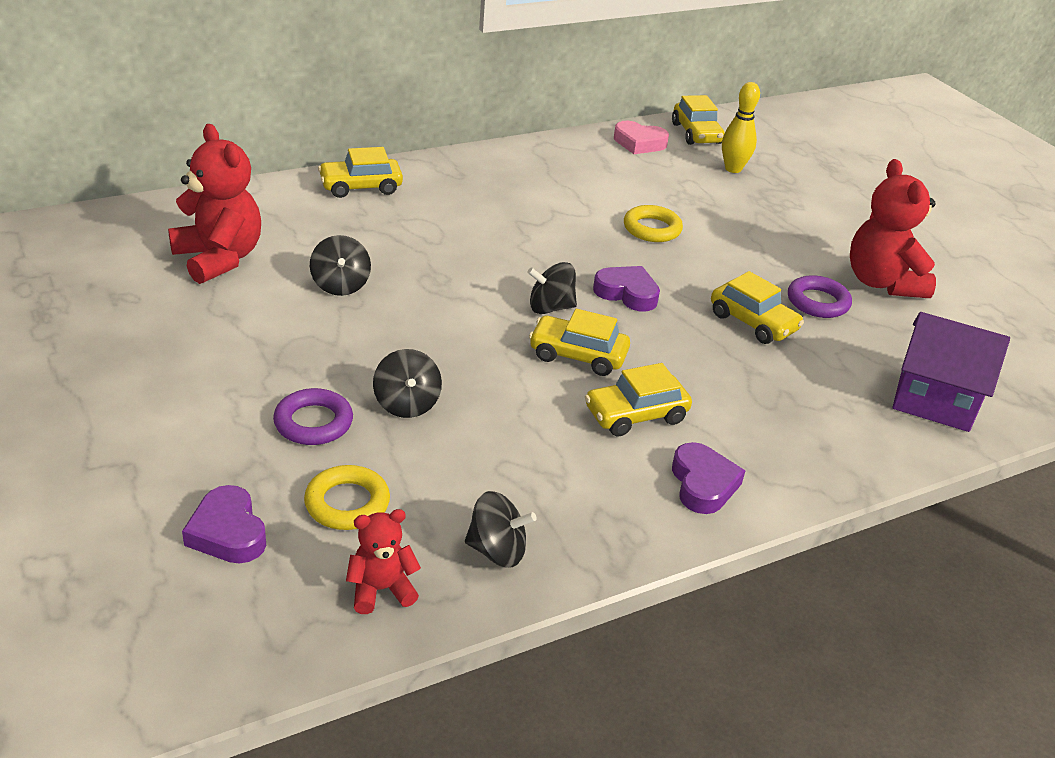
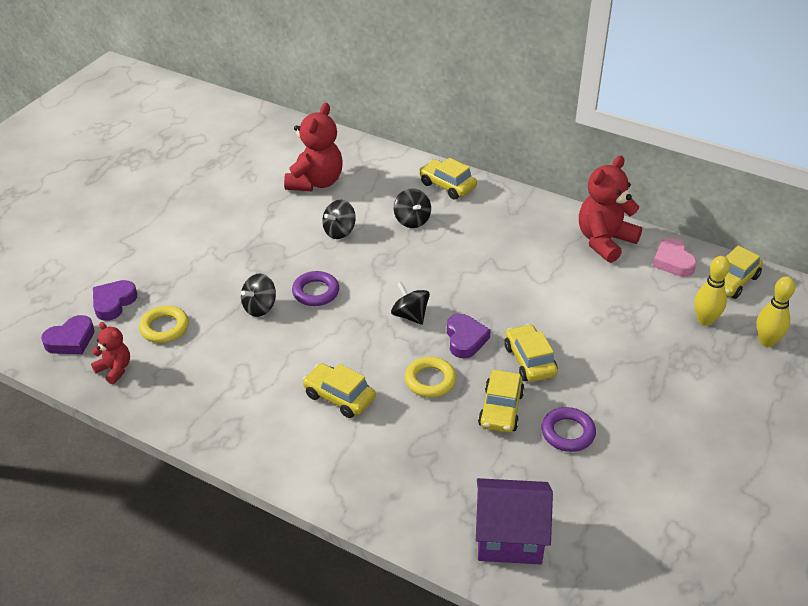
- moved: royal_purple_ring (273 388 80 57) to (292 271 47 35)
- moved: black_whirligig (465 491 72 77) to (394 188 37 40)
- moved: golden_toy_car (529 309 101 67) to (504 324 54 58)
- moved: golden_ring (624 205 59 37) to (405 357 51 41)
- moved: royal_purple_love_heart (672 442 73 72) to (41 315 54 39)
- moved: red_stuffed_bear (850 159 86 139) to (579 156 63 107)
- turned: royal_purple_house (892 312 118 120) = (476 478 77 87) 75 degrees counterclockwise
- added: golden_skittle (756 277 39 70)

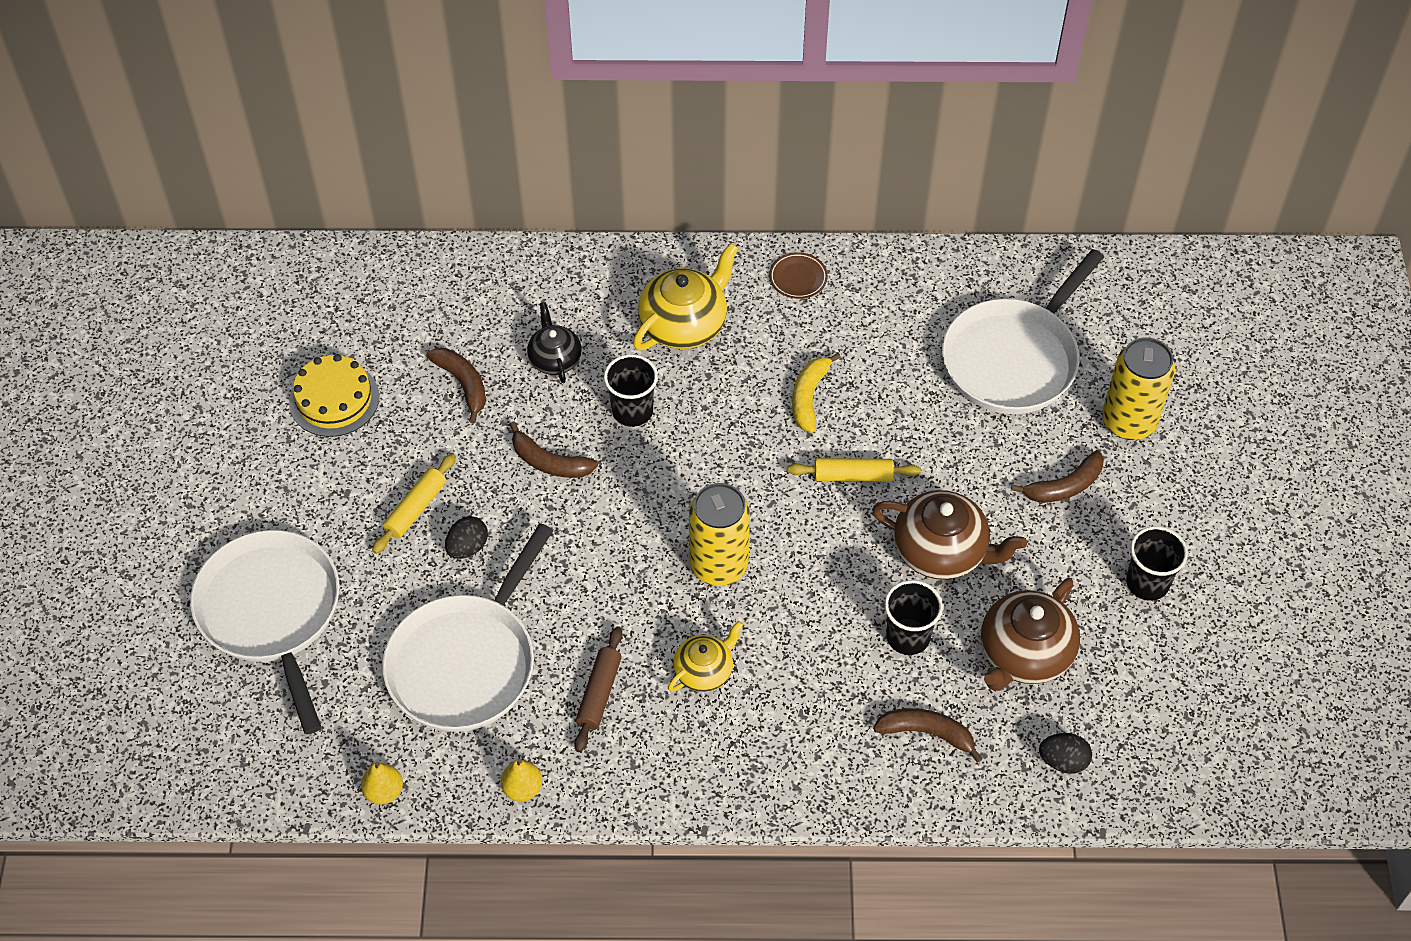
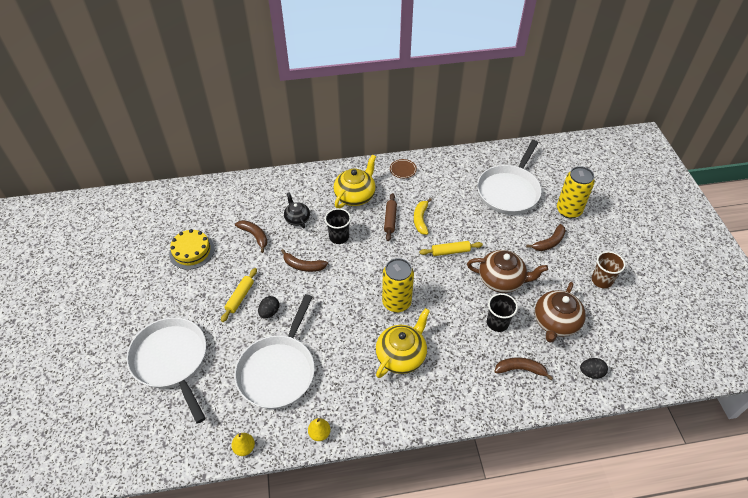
- moved: russet_rolling_pin (574 626 49 126) to (384 193 13 48)
- resized: golden_tea_pot (668 621 75 71) = (376 308 54 70) x1.65
- recoloured: black_tumbler (1126 526 62 75) to russet_tumbler (592 251 33 37)

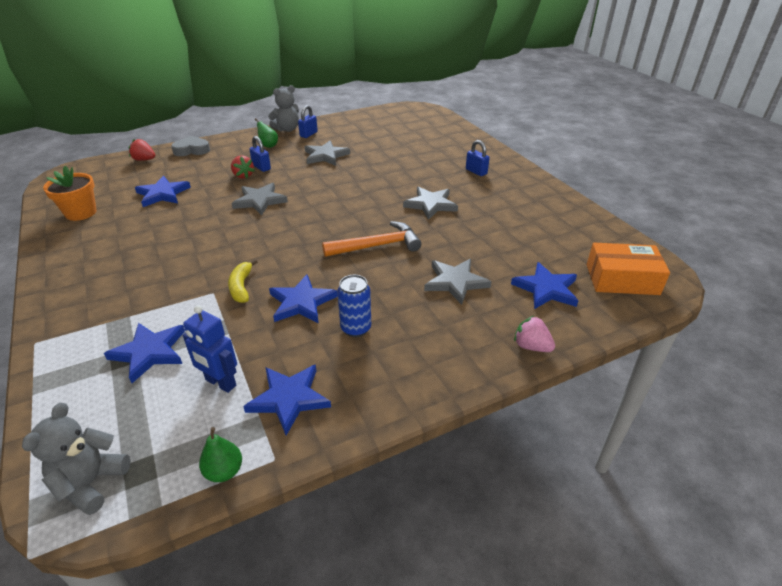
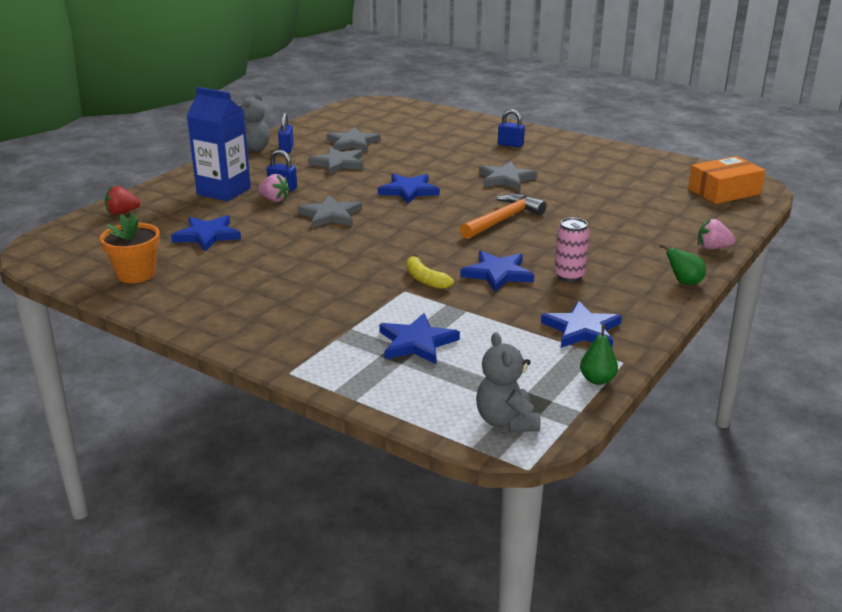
- removed: ash-grey_love_heart (171 136 39 20)
- removed: cobalt_robot (183 305 54 88)
- recoloured: red_strawberry (231 155 24 24) to rose-pink_strawberry (258 174 32 28)
- moved: green_pear (255 118 23 30) to (660 245 46 40)
- recoloured: cobalt_soda_can (337 275 34 62) to rose-pink_soda_can (554 218 35 64)
- moved: ash-grey_star (424 259 67 46) to (327 127 54 25)
- moved: cobalt_star (511 262 67 47) to (378 174 62 30)
- added: cobalt_milk_carton (187 87 64 115)

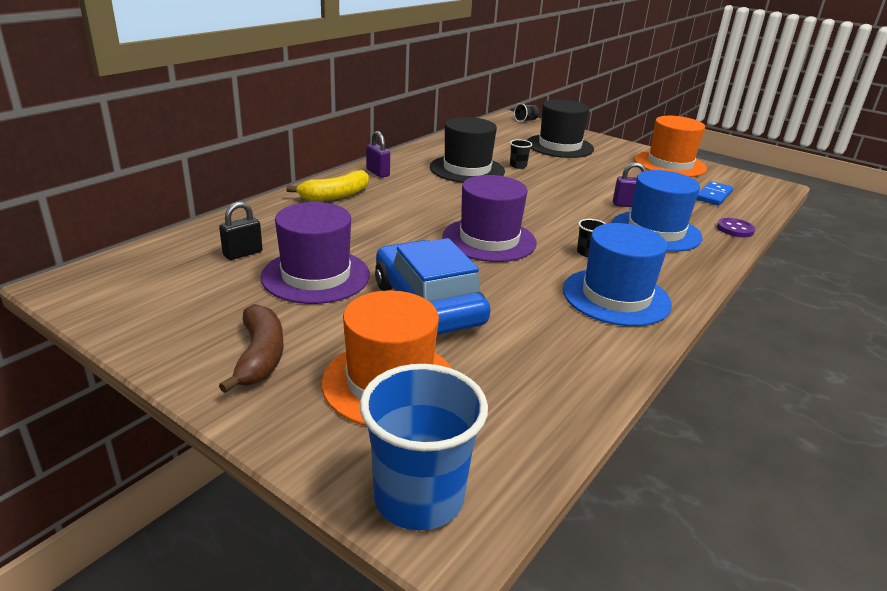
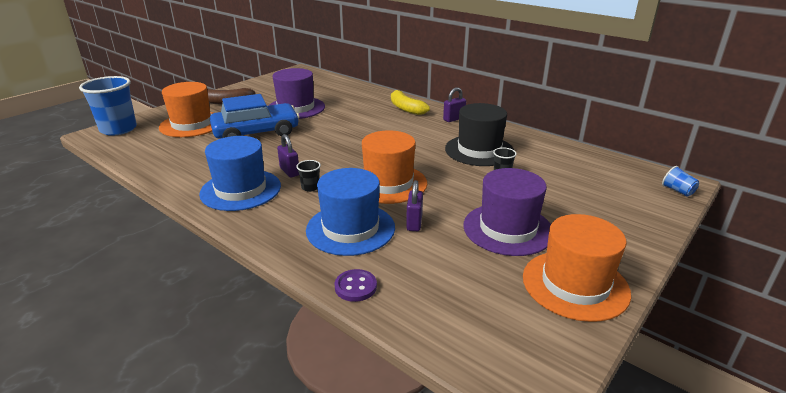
- removed: black_small_lock (219 202 44 58)
- moved: royal_purple_top_hat (442 175 94 87) to (463 168 88 88)
- recoloured: black_tumbler (514 103 25 19) to cobalt_tumbler (662 166 37 30)
- removed: black_top_hat (527 99 67 59)
- removed: cobalt_domino_piece (696 181 37 25)
- added: royal_purple_small_lock (277 134 22 44)
- added: bright_orange_top_hat (362 130 65 74)

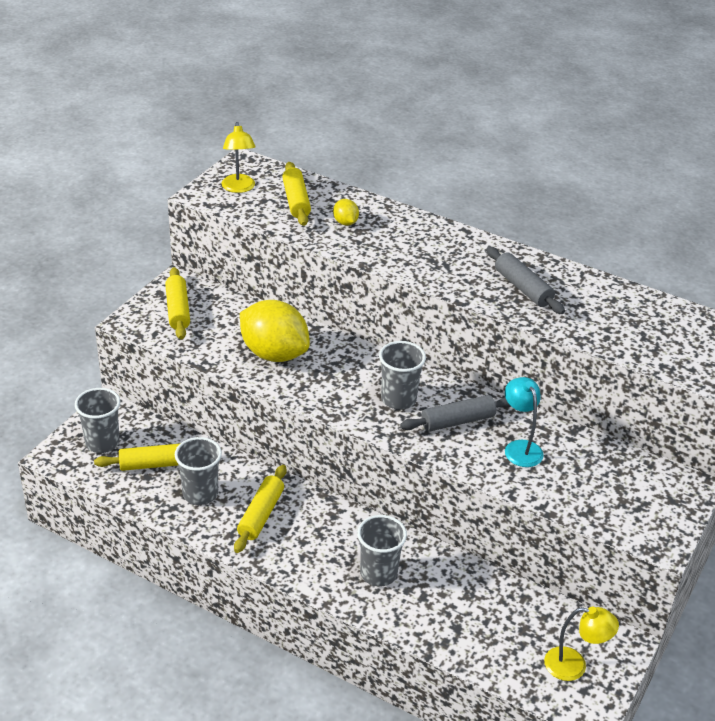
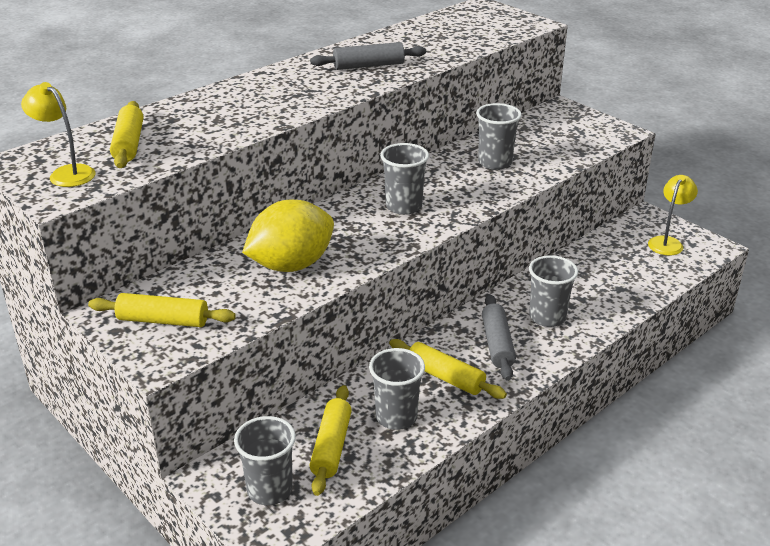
- turned: golden_reading_lamp (222 122 34 71) = (21 82 74 105) 150 degrees counterclockwise
- turned: golden_rolling_pin (282 162 29 64) = (110 101 33 67) 75 degrees clockwise
- removed: golden_citrus_fruit (333 199 26 27)
- moved: ash-grey_rolling_pin (400 395 111 37) to (482 294 34 87)
- replaced: turquoise_reading_lamp (505 377 39 90) to ash-grey_tumbler (476 103 46 67)

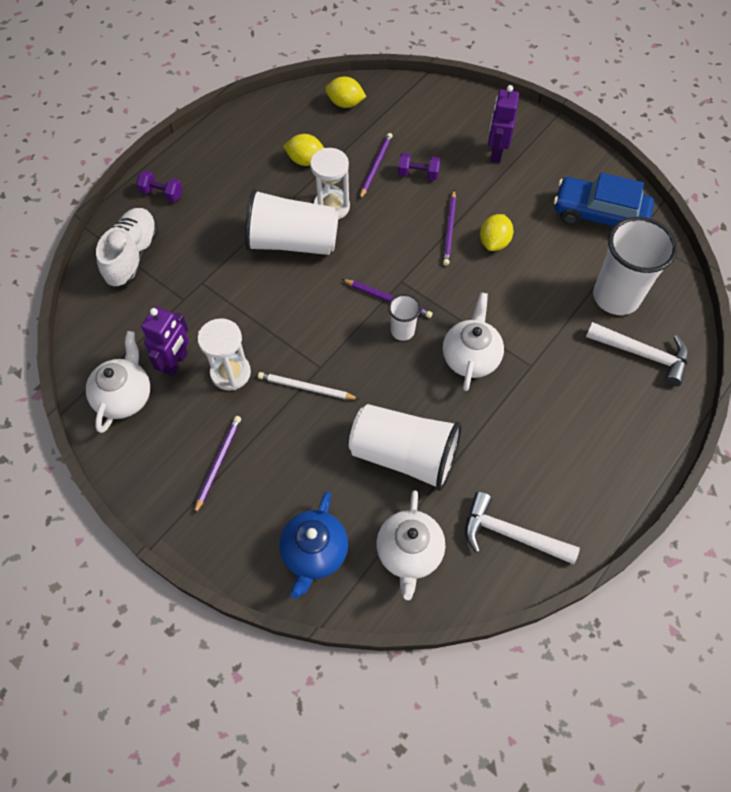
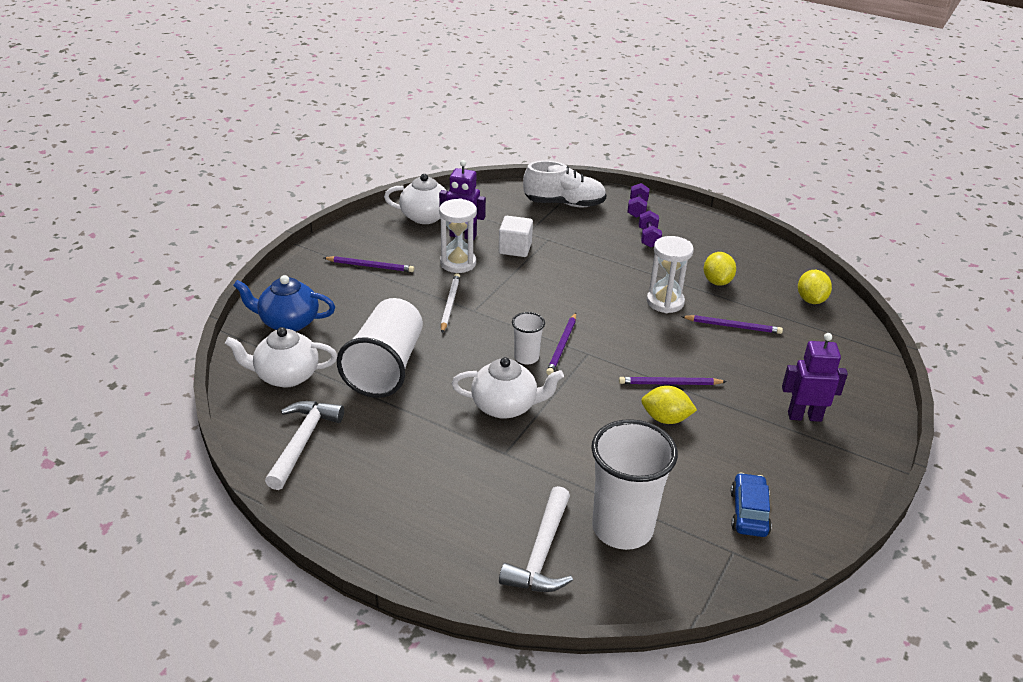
- removed: pure_white_tumbler (245 189 94 66)
- moved: royal_purple_dumbbell (398 153 42 27) to (639 210 23 38)
- resized: cobalt_toy_car (554 172 100 54) = (730 472 42 65) x0.60
- added: pure_white_solid_cube (499 216 34 41)

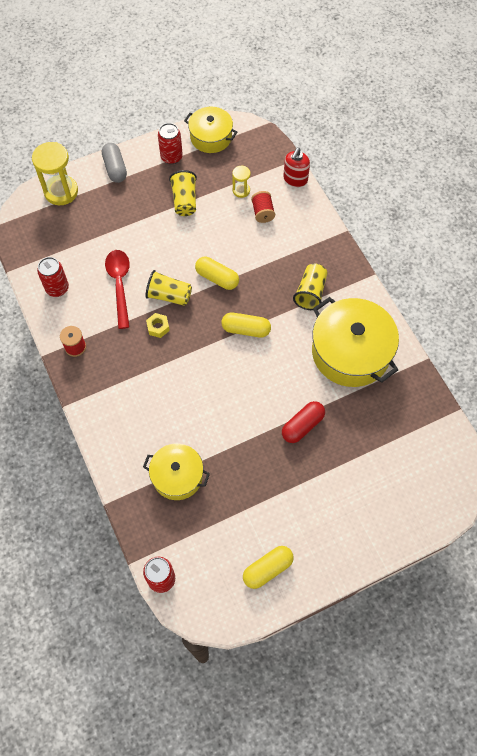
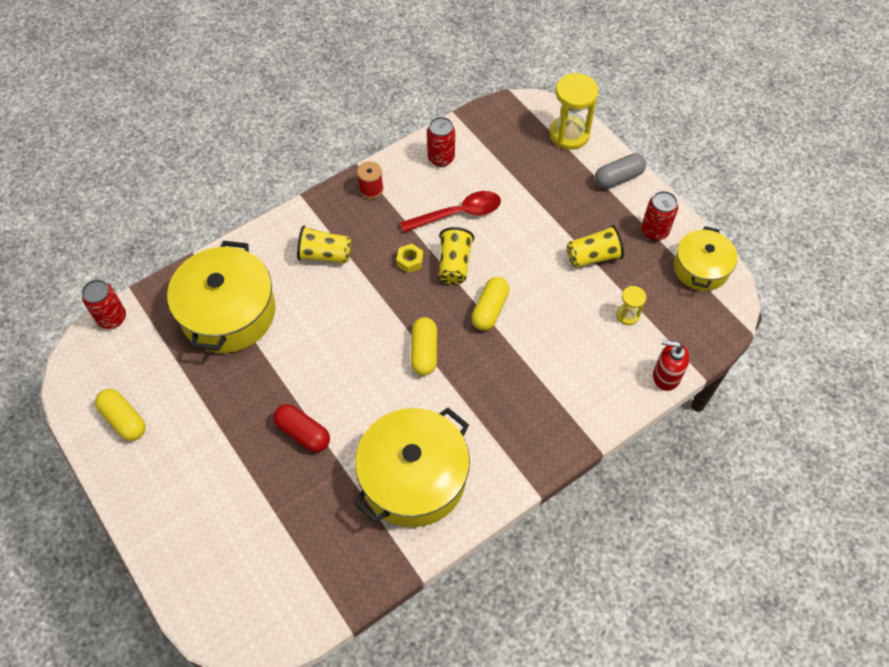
- resized: golden_cooking_pot (143 444 67 56) = (167 241 108 112) x1.66
- removed: red_bobbin (251 191 24 32)
- moved: golden_tumbler (293 264 35 46) to (297 226 54 37)

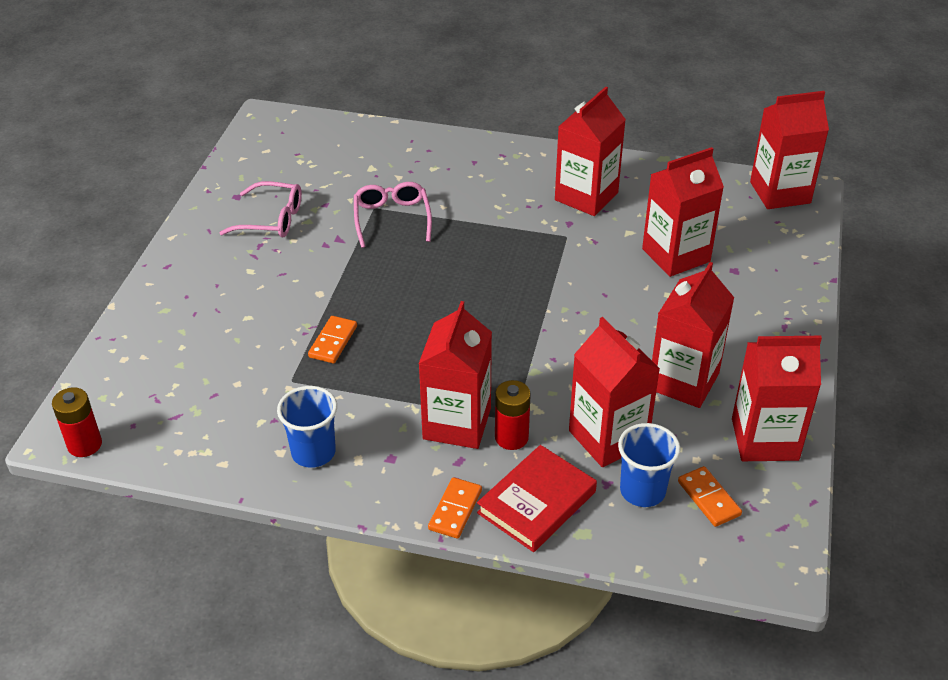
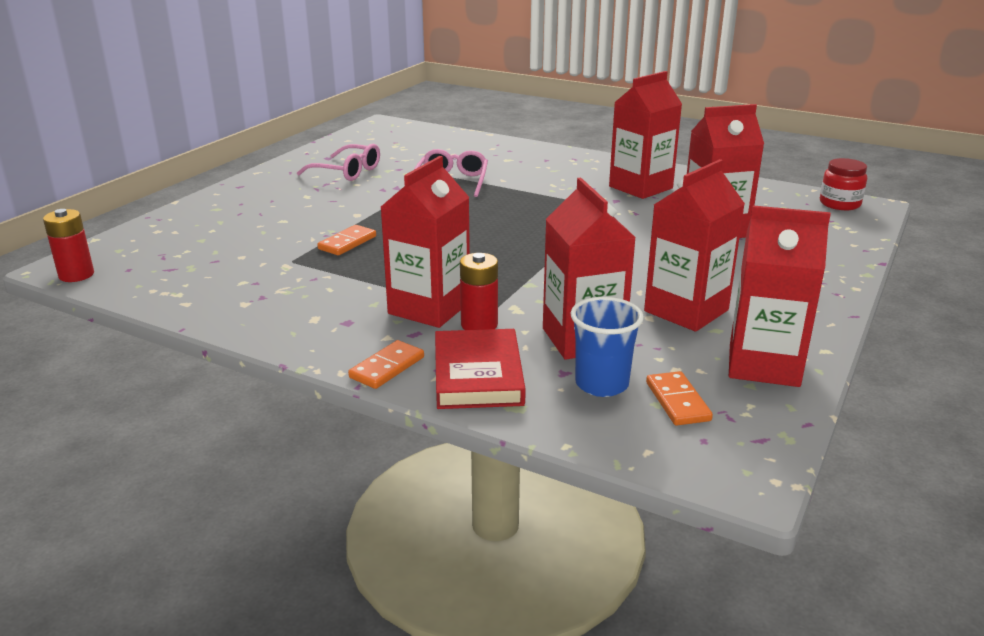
- removed: cobalt_tumbler (277 386 60 82)
- turned: red_hardcover (477 445 120 107) = (435 329 91 80) 60 degrees counterclockwise
- replaced: red_milk_carton (750 91 79 118) to red_jar (820 158 47 52)

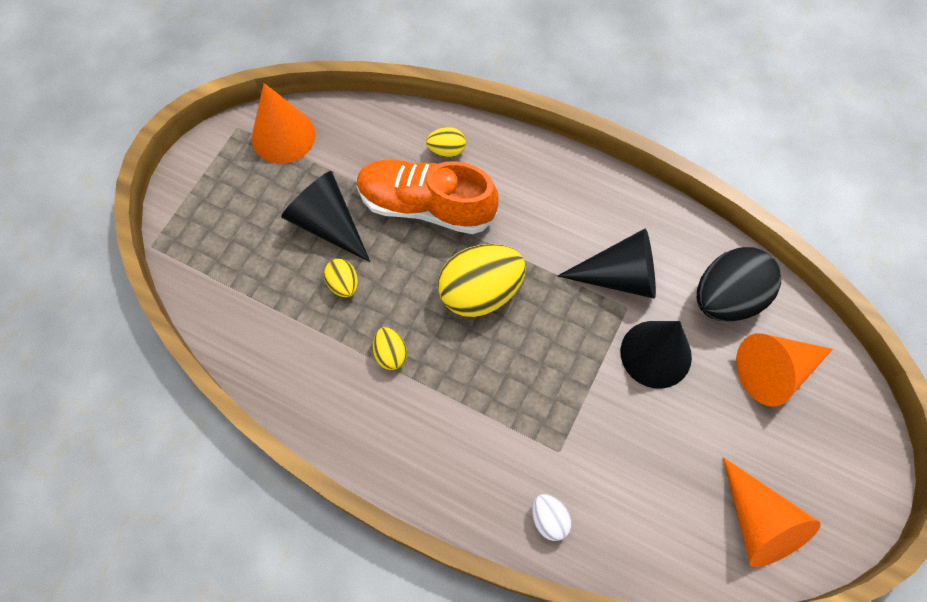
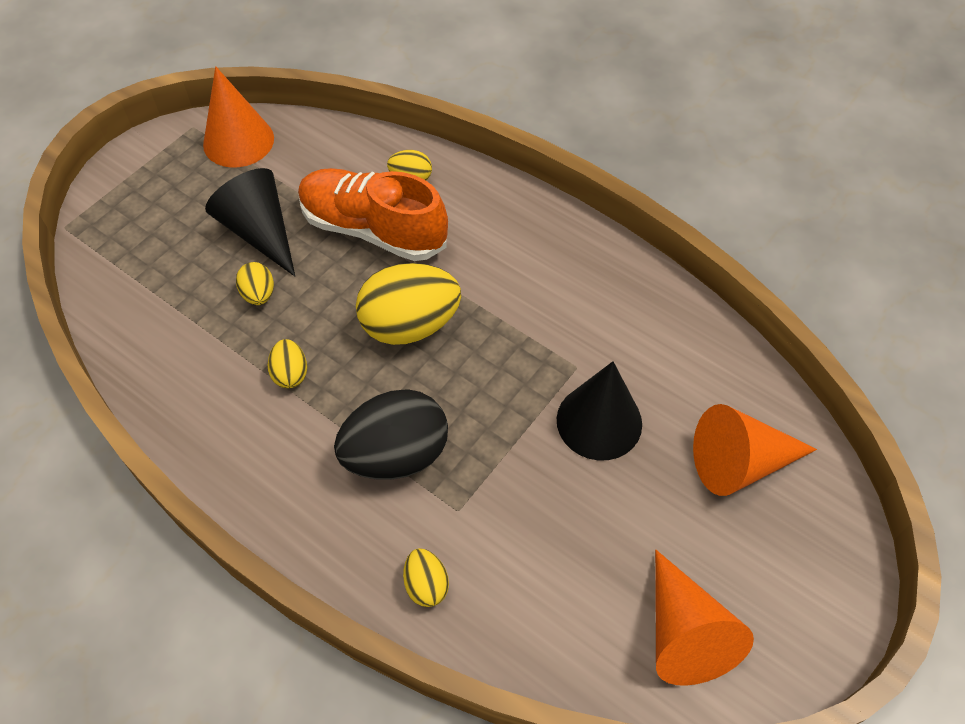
- recoloured: pure_white_toy_egg (532 494 40 47) to golden_toy_egg (403 548 46 59)
- removed: black_solid_cone (557 228 99 71)
- moved: black_toy_egg (697 247 84 75) to (334 389 114 91)

